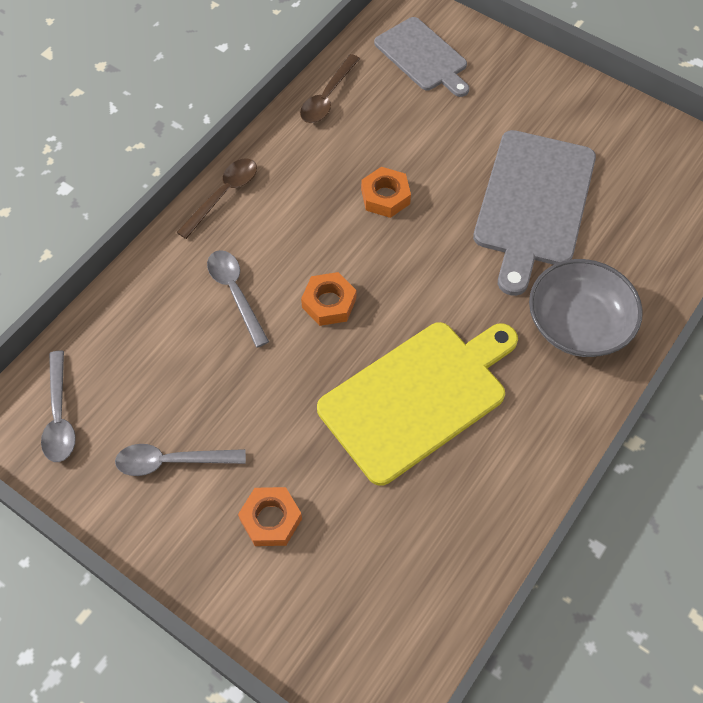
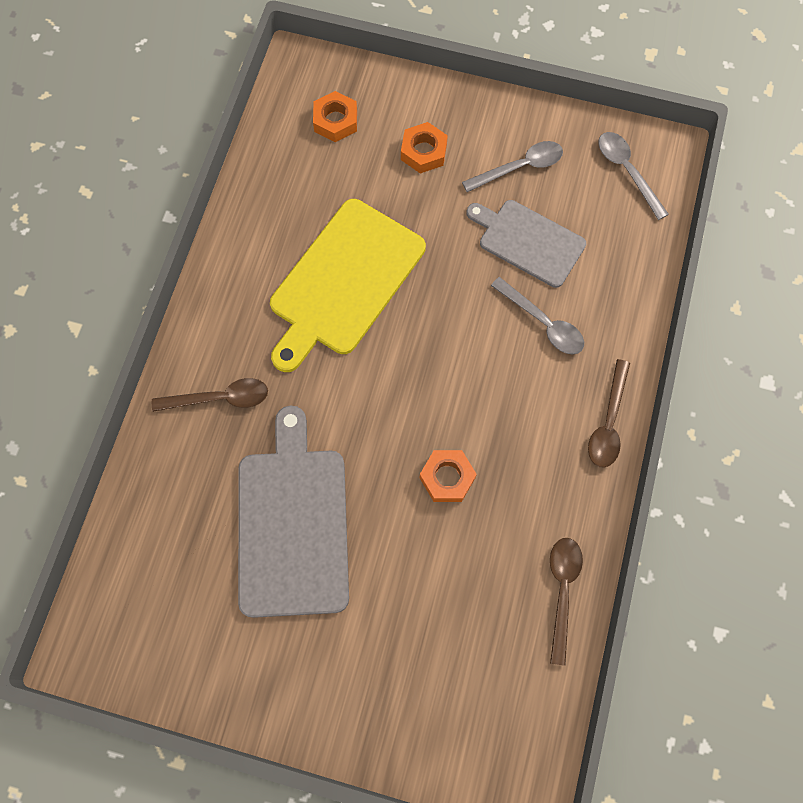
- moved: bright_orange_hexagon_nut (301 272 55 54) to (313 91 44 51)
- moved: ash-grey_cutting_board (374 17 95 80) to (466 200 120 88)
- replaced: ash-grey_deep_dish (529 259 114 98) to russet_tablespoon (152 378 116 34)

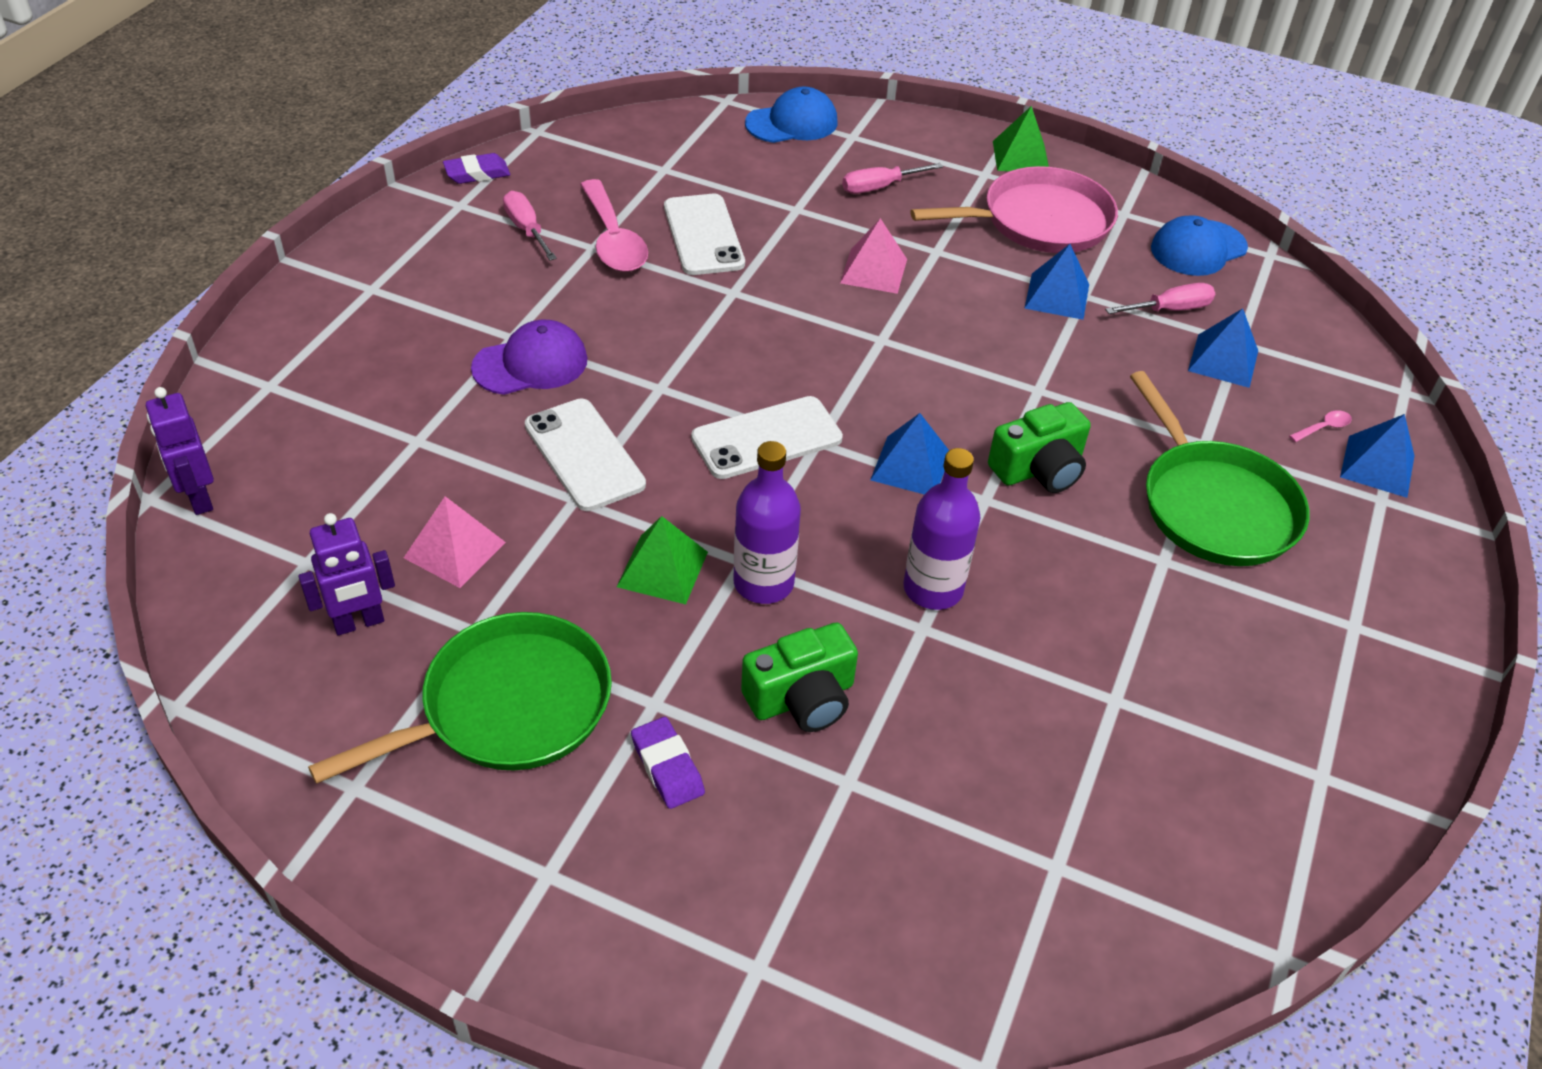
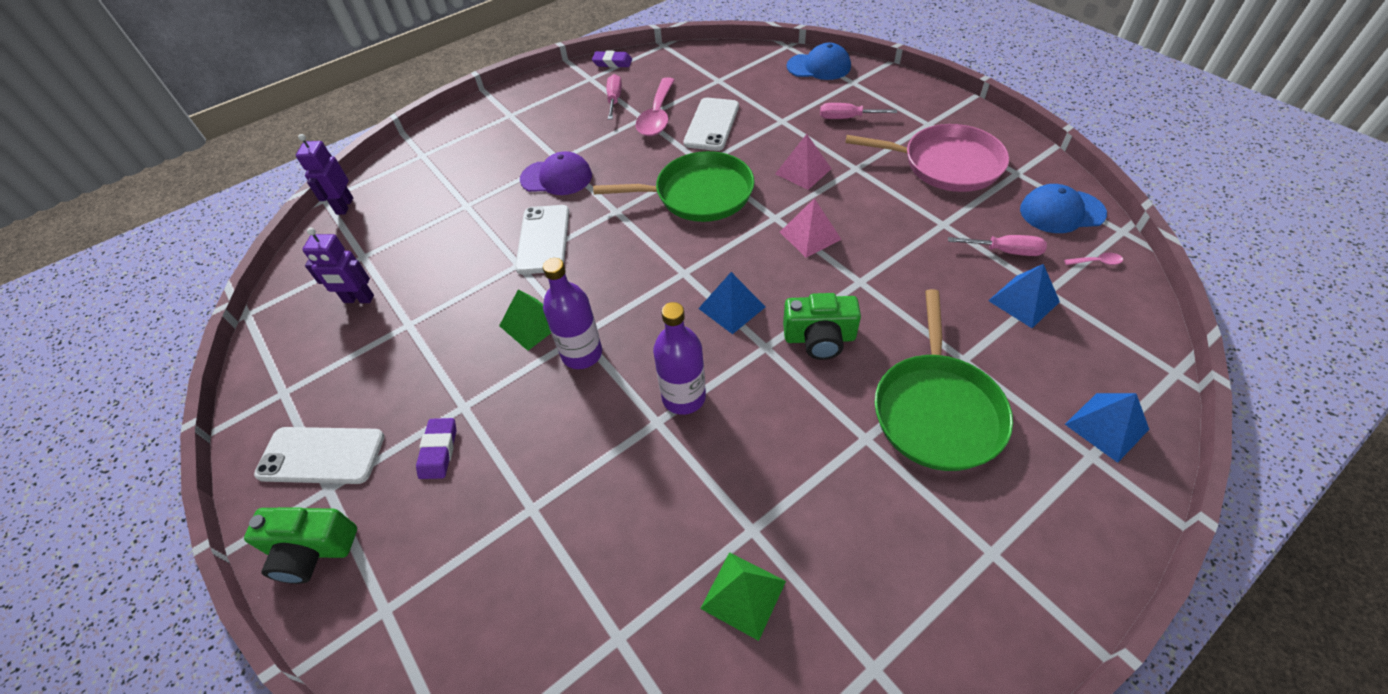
- moved: green_pan (308 612 304 172) to (593 151 162 71)
- moved: rose-pink_pyramid (404 496 102 92) to (780 198 62 60)
- moved: pure_white_smartphone (691 396 152 83) to (254 427 130 57)
- moved: green_camera (741 622 117 110) to (244 507 113 77)
- moved: green_pyramid (993 106 56 65) to (700 552 86 89)
- removed: cobalt_pyramid (1025 244 64 76)
- moved: rose-pink_tablespoon (1289 410 63 32) to (1064 253 59 12)

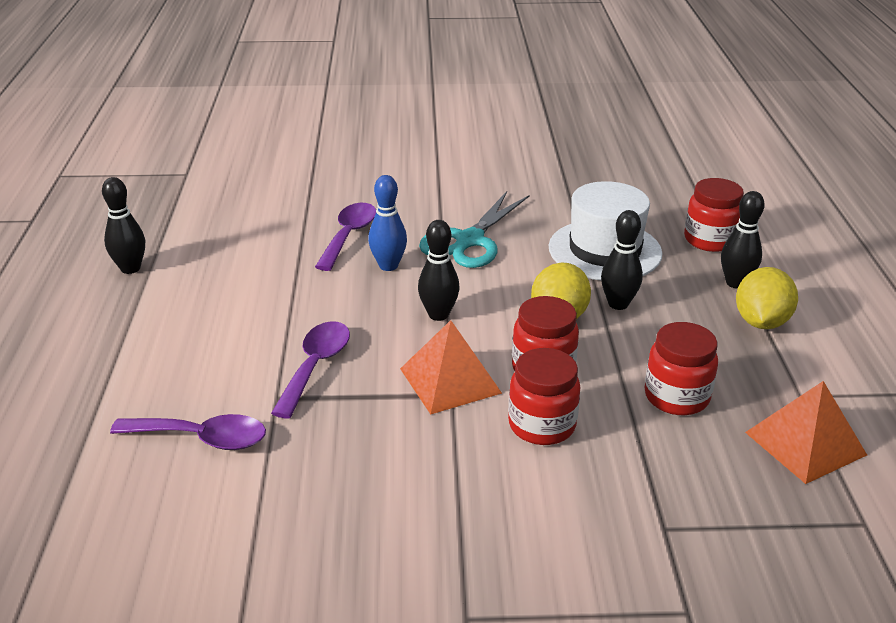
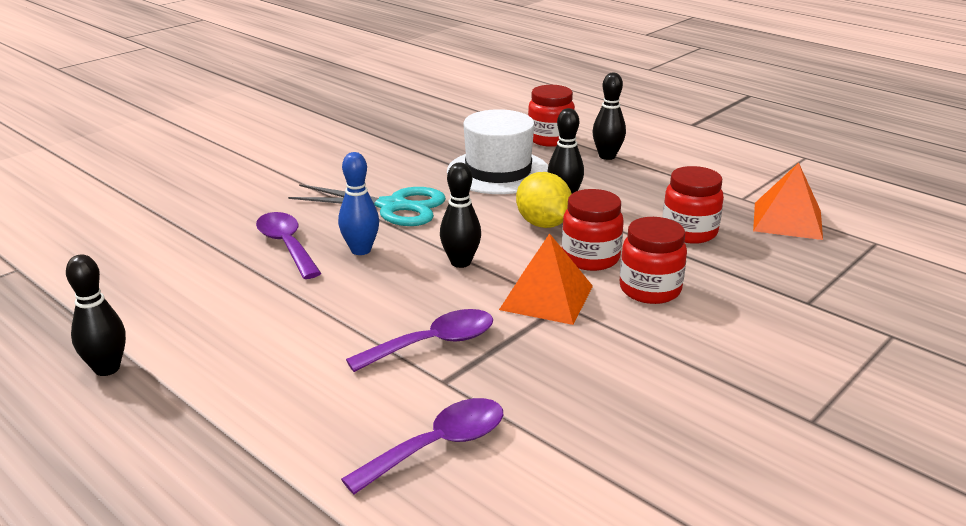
- turned: royal_purple_tablespoon (271 321 79 98) = (346 309 147 63) 90 degrees clockwise
- turned: turquoise_shears (419 191 110 77) = (288 184 158 42) 60 degrees counterclockwise
- removed: golden_citrus_fruit (736 267 62 62)

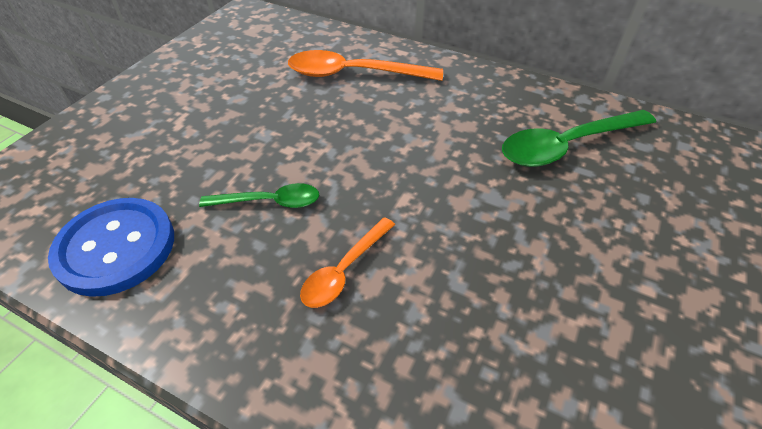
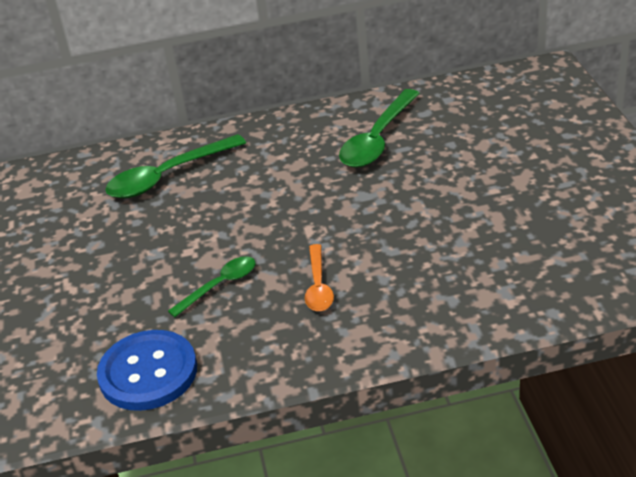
- recoloured: bright_orange_tablespoon (288 50 155 31) to green_tablespoon (105 134 141 64)

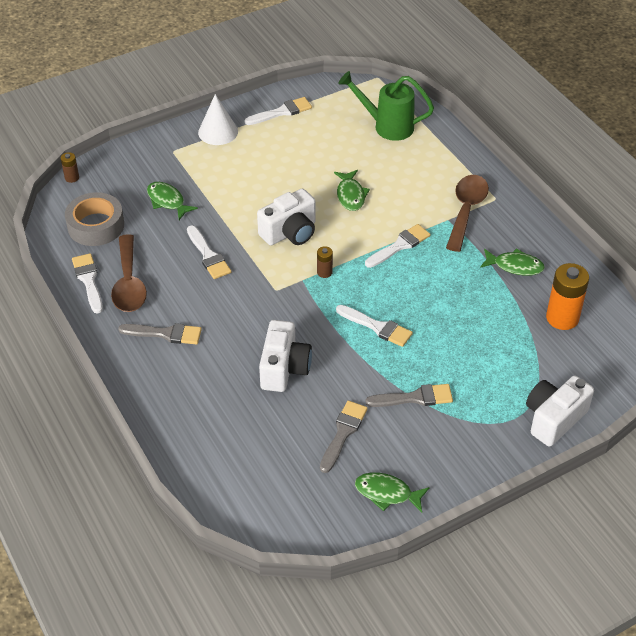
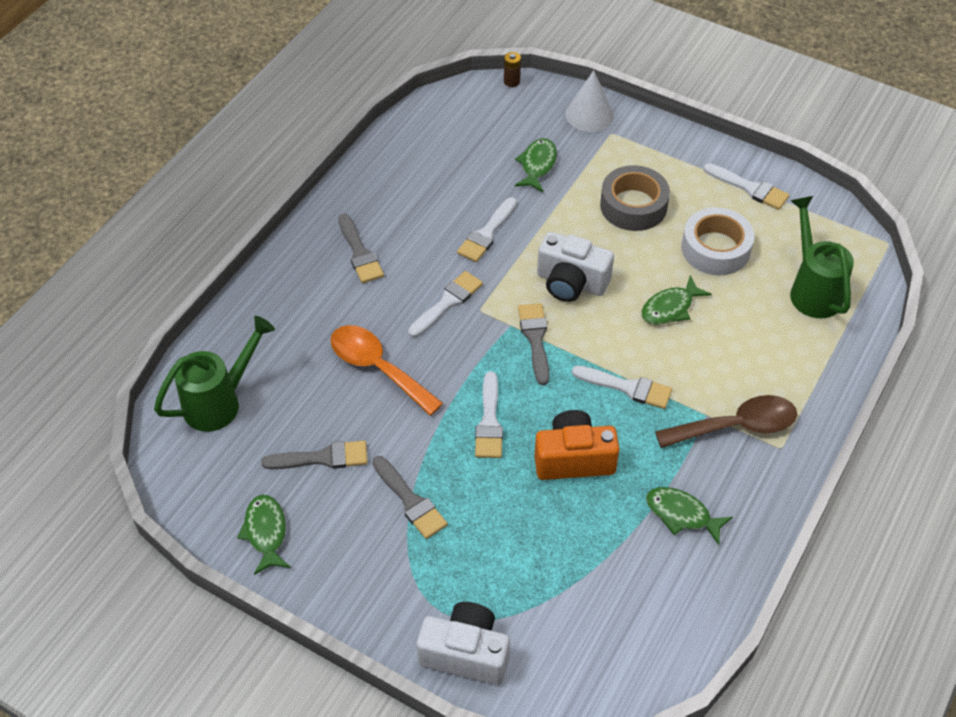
- moved: ash-grey_sticky_tape (65 192 59 54) to (600 165 70 66)
- moved: pure_white_brush (72 253 31 61) to (408 271 75 66)
- removed: russet_tablespoon (111 234 36 78)
- moved: pure_white_solid_cone (198 94 40 51) to (566 70 48 62)
- replaced: pure_white_camera (259 320 53 72) to bright_orange_tablespoon (330 325 113 91)
- replaced: russet_AA_battery (317 246 16 32) to ash-grey_brush (518 303 31 82)
- turned: green_fish (480 248 65 28) = (646 487 87 58) 135 degrees clockwise
- removed: bright_orange_AA_battery (546 263 43 67)
- added: green_sprinkling_can (154 316 121 116)
- added: bright_orange_camera (534 410 85 70)
- added: pure_white_sticky_tape (681 207 74 68)

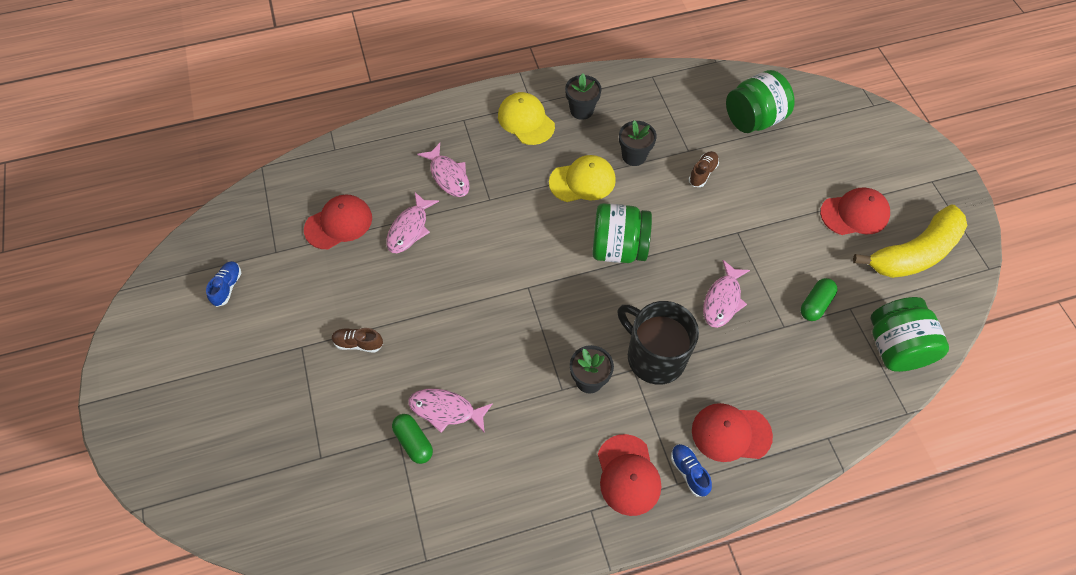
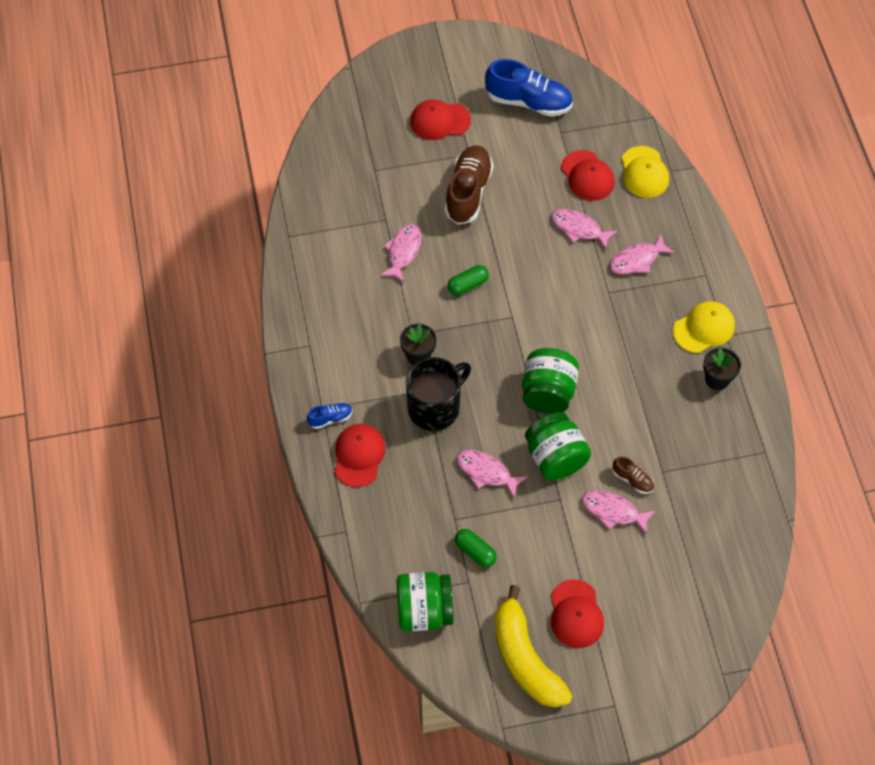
- resized: cobalt_shoe (206 261 35 46) = (485 59 88 57) x2.13
- resized: russet_shoe (332 328 51 25) = (445 145 48 80) x2.13
- moved: green_pill_shape (392 414 41 50) to (447 265 42 30)
- moved: golden_baseball_cap (549 155 67 47) to (622 146 47 52)
- moved: red_baseball_cap (598 434 63 82) to (410 100 61 40)
- removed: black_plant_pot (619 120 38 46)
- moved: green_jar (726 70 69 63) to (525 412 66 68)
- added: rose-pink_fish (582 490 73 45)

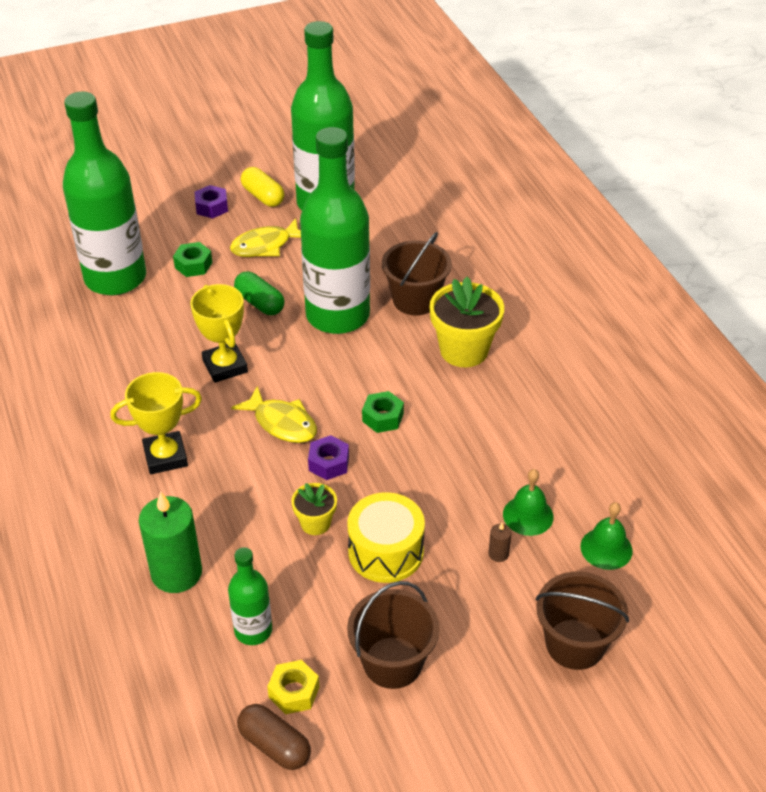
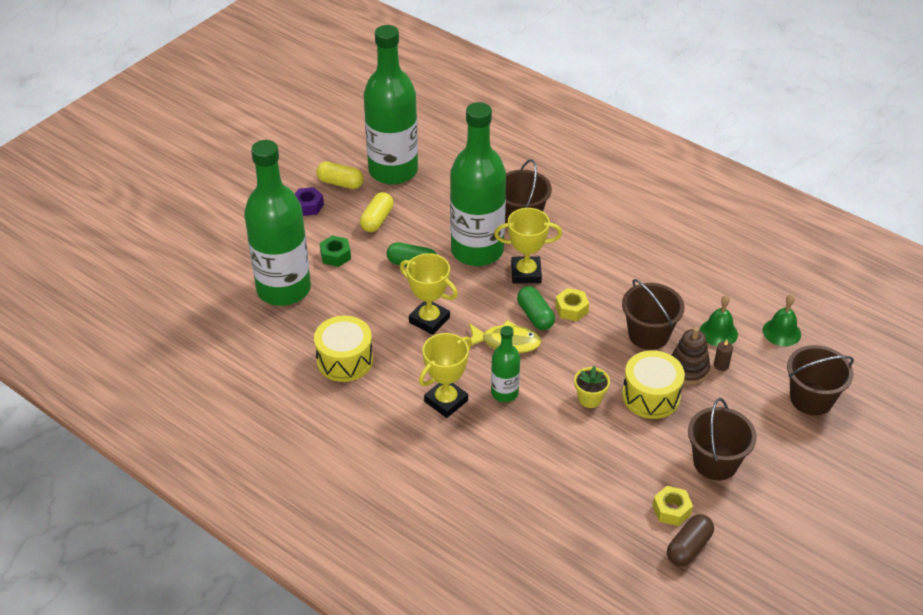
- removed: green_wax_candle (139 491 63 102)
- moved: green_flask (228 547 44 98) to (491 326 29 76)
- replaced: golden_fish (230 218 71 39) to golden_pill_shape (360 192 34 40)
- turned: russet_pill_shape (237 704 74 66) = (667 514 47 52) 60 degrees counterclockwise
- removed: royal_purple_hexagon_nut (308 435 41 45)
- recoloured: green_hexagon_nut (362 391 42 42) to golden_hexagon_nut (555 288 34 33)
- removed: golden_plant_pot (430 277 74 90)
- added: golden_snare_drum (314 316 59 66)
- added: golden_trophy (494 208 68 75)
- added: green_pill_shape (517 286 38 44)
- added: russet_bucket (622 279 63 71)
- added: russet_ring_stacker (672 327 38 58)

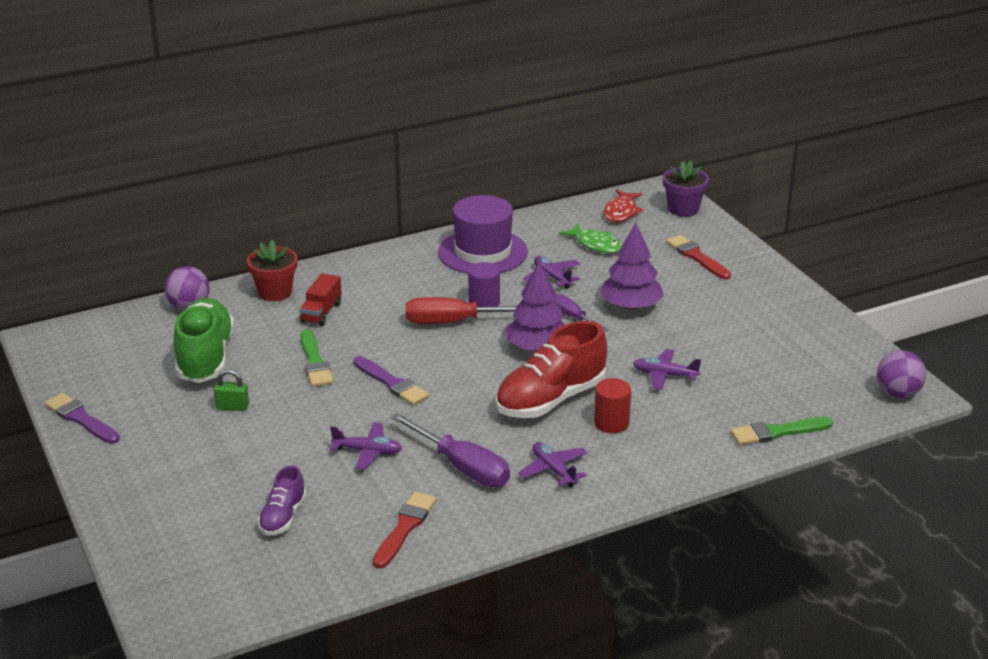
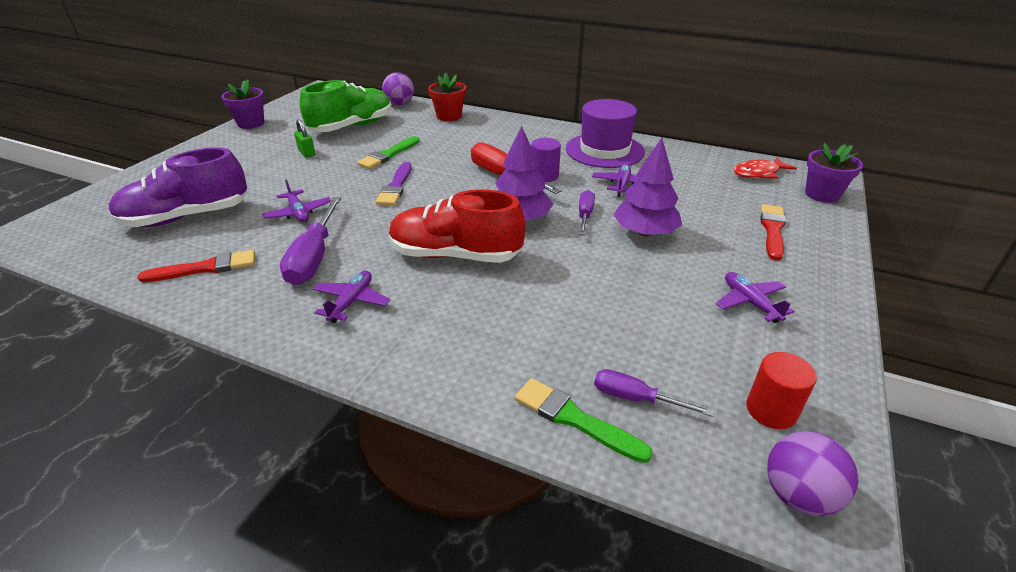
- replaced: royal_purple_brush (45 393 75 51) to royal_purple_plant_pot (221 79 43 50)
- resized: royal_purple_shoe (258 466 48 69) = (109 147 138 80) x1.90
- removed: red_toy_truck (300 273 42 53)
- removed: green_fish (559 223 63 31)
- moved: red_cylinder (594 378 37 55) to (746 352 71 77)
- moved: royal_purple_aeroplane (633 349 68 41) to (716 272 79 51)
- added: royal_purple_hand_screwdriver (594 369 120 48)

